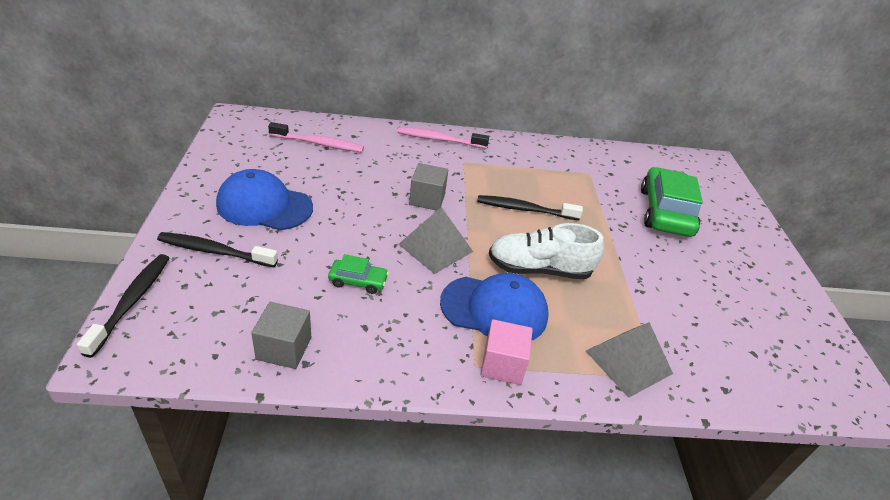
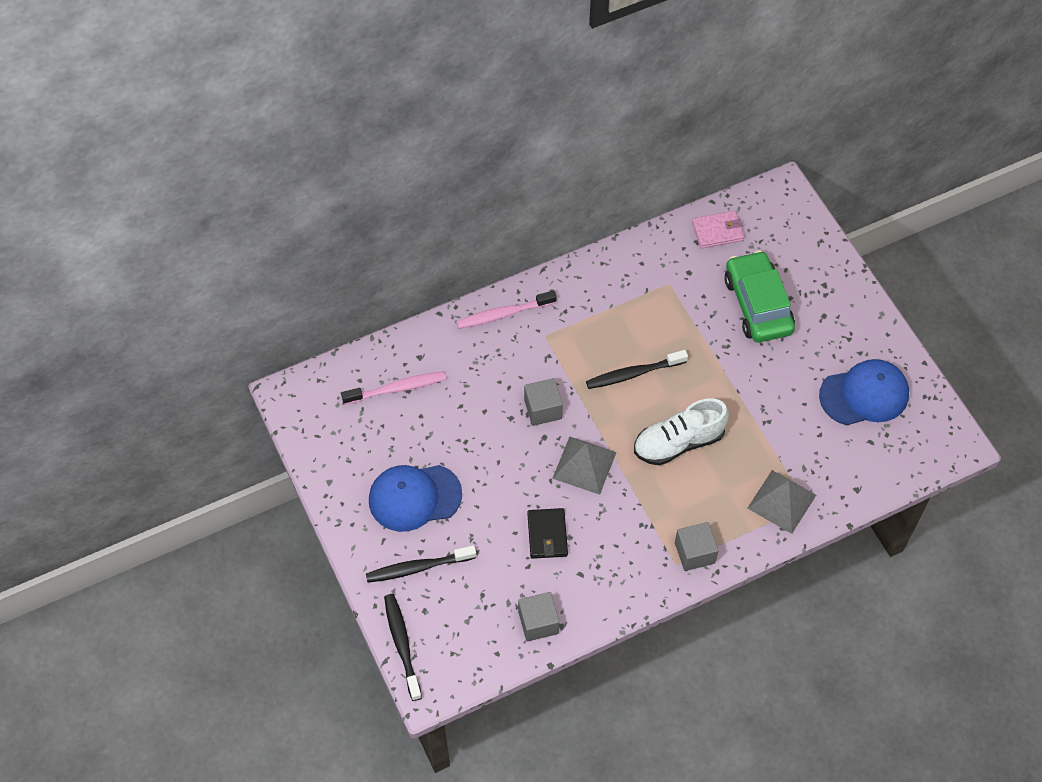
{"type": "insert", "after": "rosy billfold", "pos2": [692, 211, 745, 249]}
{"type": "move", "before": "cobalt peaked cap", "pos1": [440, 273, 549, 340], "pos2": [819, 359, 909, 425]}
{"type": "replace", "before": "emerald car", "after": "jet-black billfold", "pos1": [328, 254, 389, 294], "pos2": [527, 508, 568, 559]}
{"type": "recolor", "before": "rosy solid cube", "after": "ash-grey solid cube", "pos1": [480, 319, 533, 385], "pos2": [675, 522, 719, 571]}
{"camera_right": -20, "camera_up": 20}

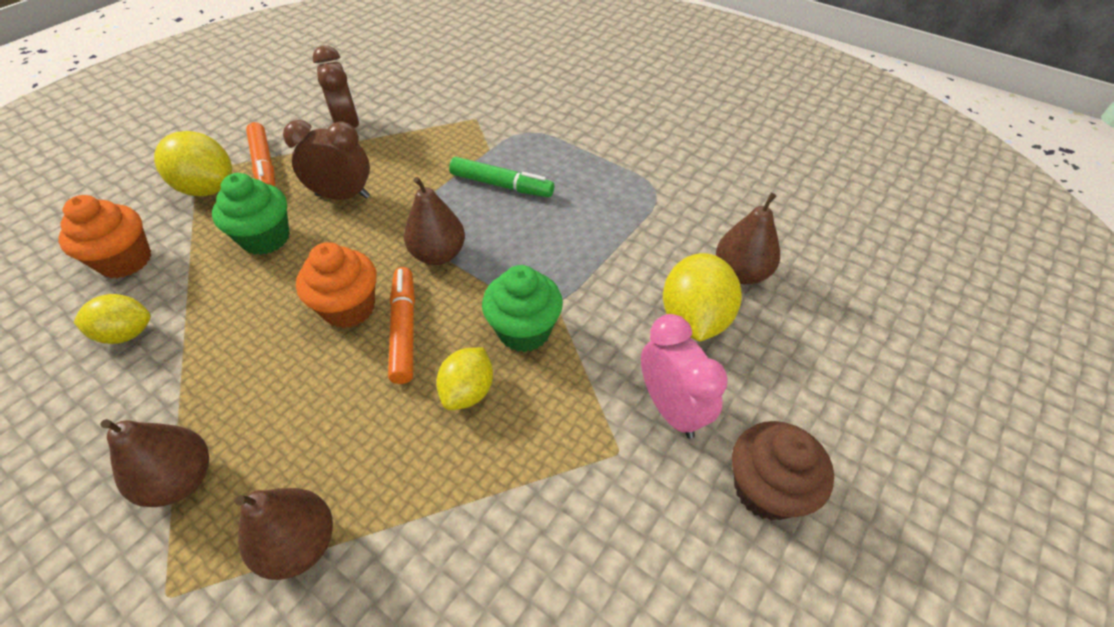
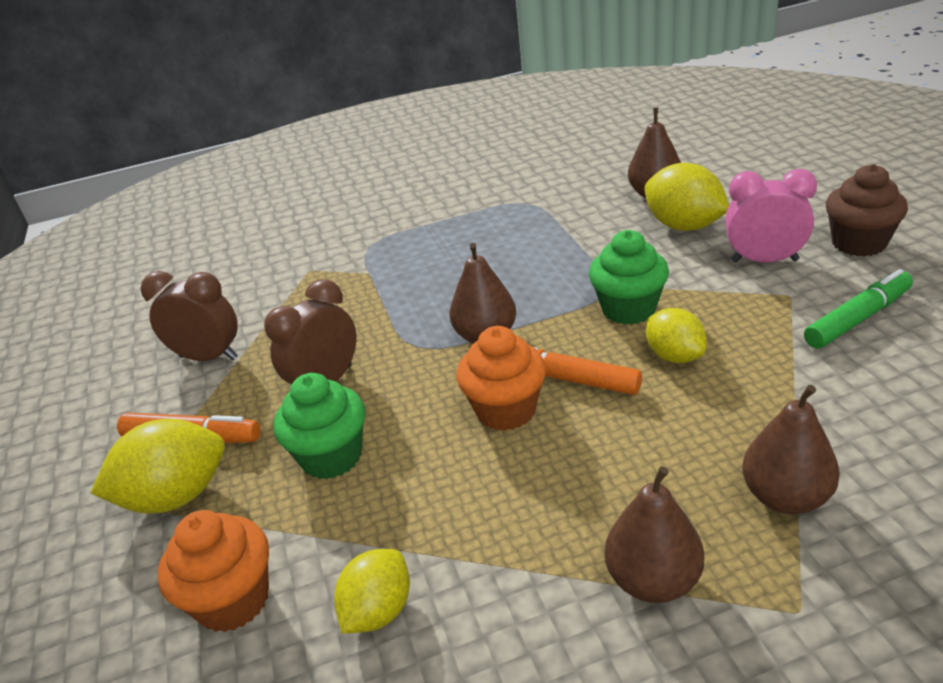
{"type": "move", "before": "emerald felt pen", "pos1": [449, 157, 554, 197], "pos2": [804, 269, 913, 349]}
{"camera_right": -50, "camera_up": -15}

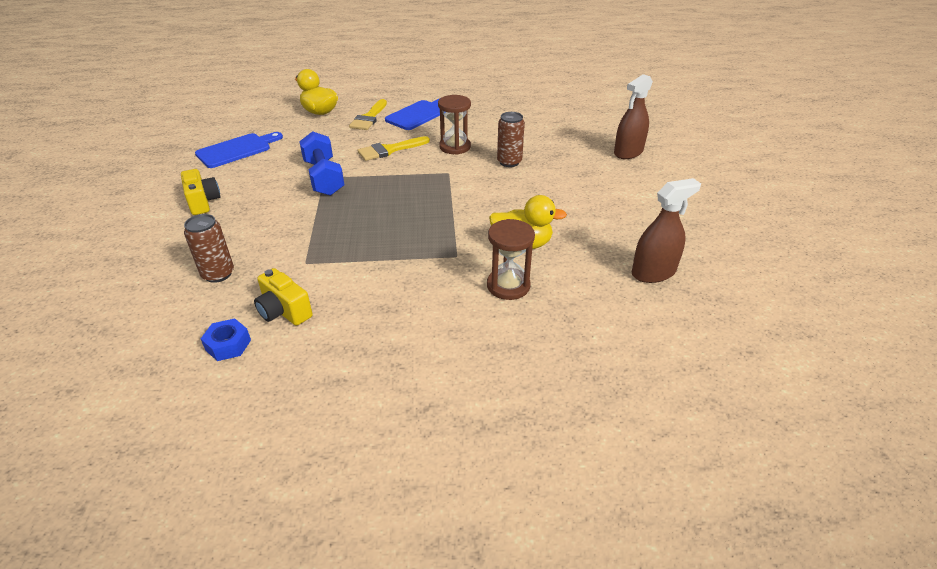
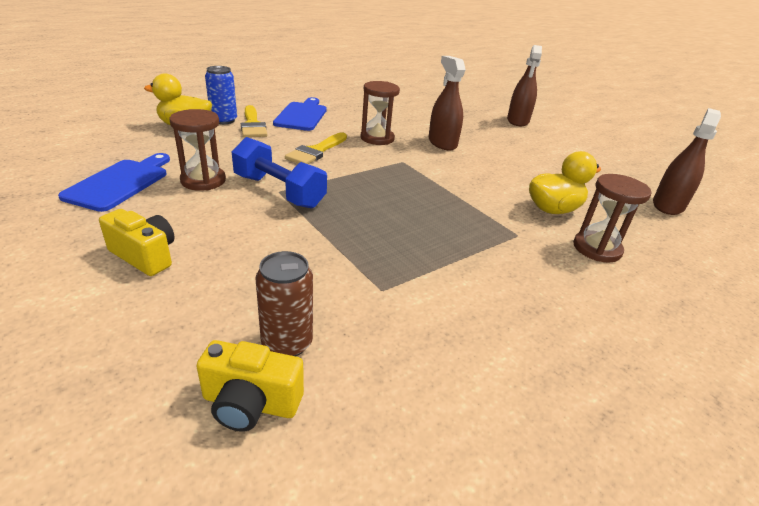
{"type": "delete", "before": "cobalt hexagon nut", "pos1": [201, 318, 251, 361]}
{"type": "insert", "after": "dark brown sandglass", "pos2": [169, 109, 226, 191]}
{"type": "insert", "after": "cobalt soda can", "pos2": [205, 66, 237, 124]}
{"type": "move", "before": "bright yellow compact camera", "pos1": [254, 268, 313, 326], "pos2": [196, 340, 304, 432]}
{"type": "replace", "before": "dark brown soda can", "after": "dark brown spray cleaner", "pos1": [497, 112, 525, 167], "pos2": [429, 56, 466, 150]}
{"camera_right": -35, "camera_up": -5}

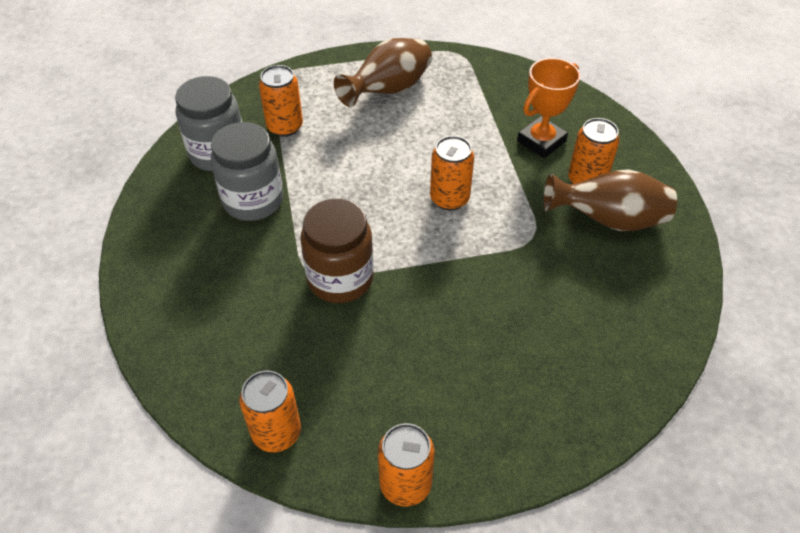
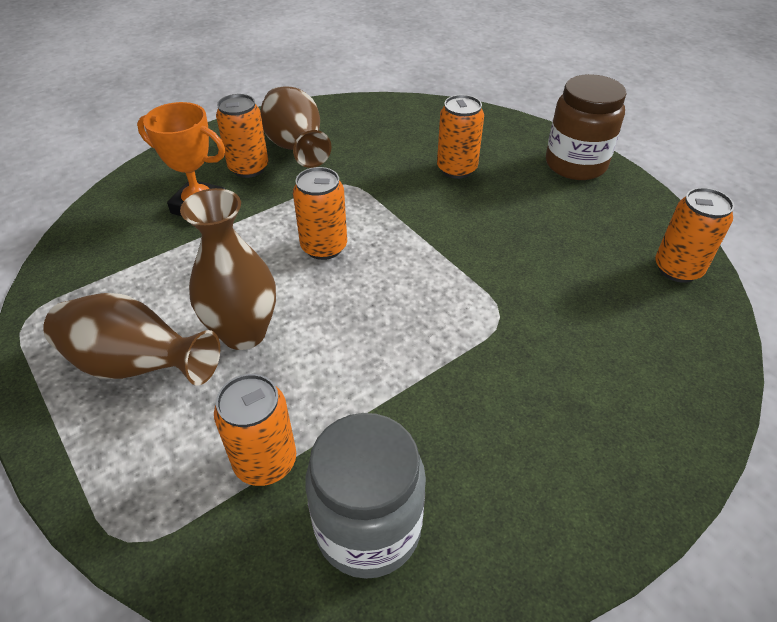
{"type": "delete", "before": "ash-grey preserve jar", "pos1": [211, 122, 283, 221]}
{"type": "insert", "after": "dark brown tall vase", "pos2": [180, 188, 276, 350]}
{"type": "move", "before": "dark brown preserve jar", "pos1": [301, 199, 373, 303], "pos2": [546, 74, 627, 180]}
{"type": "move", "before": "orange soda can", "pos1": [378, 423, 435, 507], "pos2": [437, 95, 484, 179]}
{"camera_right": -115, "camera_up": -5}

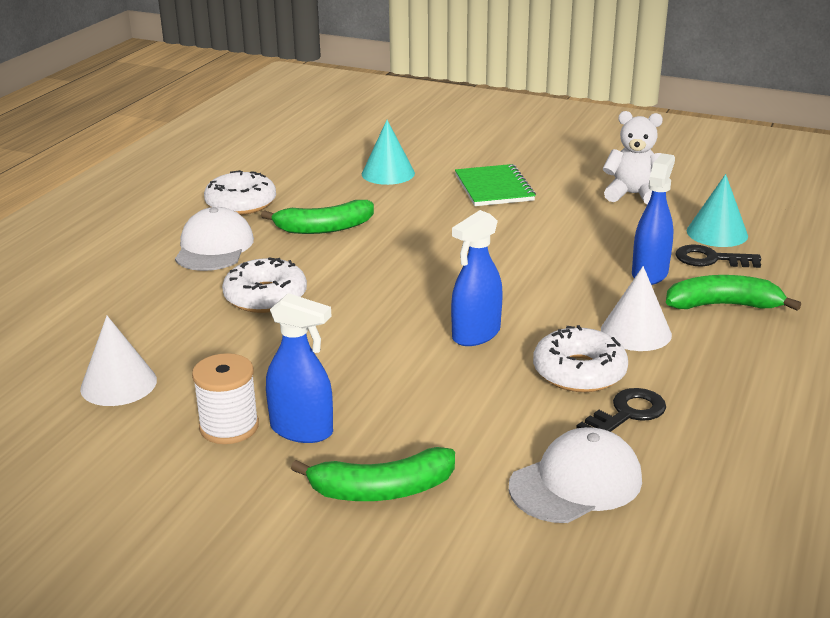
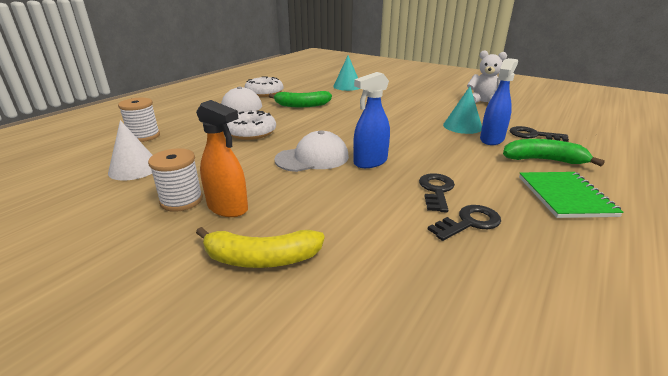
{"type": "delete", "before": "snow-white solid cone", "pos1": [601, 266, 672, 351]}
{"type": "insert", "after": "snow-white spool", "pos2": [118, 98, 160, 142]}
{"type": "move", "before": "emerald exercise book", "pos1": [455, 164, 536, 206], "pos2": [519, 172, 624, 218]}
{"type": "move", "before": "snow-white peaked cap", "pos1": [509, 427, 642, 523], "pos2": [274, 130, 349, 172]}
{"type": "move", "before": "aqua solid cone", "pos1": [687, 174, 748, 247], "pos2": [443, 87, 482, 134]}
{"type": "replace", "before": "snow-white donut", "after": "jet-black door key", "pos1": [533, 325, 628, 392], "pos2": [419, 173, 455, 212]}
{"type": "recolor", "before": "cobalt spray cleaner", "after": "orange spray cleaner", "pos1": [266, 293, 333, 443], "pos2": [196, 100, 248, 217]}
{"type": "recolor", "before": "emerald banana fruit", "after": "bright yellow banana fruit", "pos1": [291, 447, 455, 501], "pos2": [196, 227, 325, 268]}
{"camera_right": 10, "camera_up": 0}

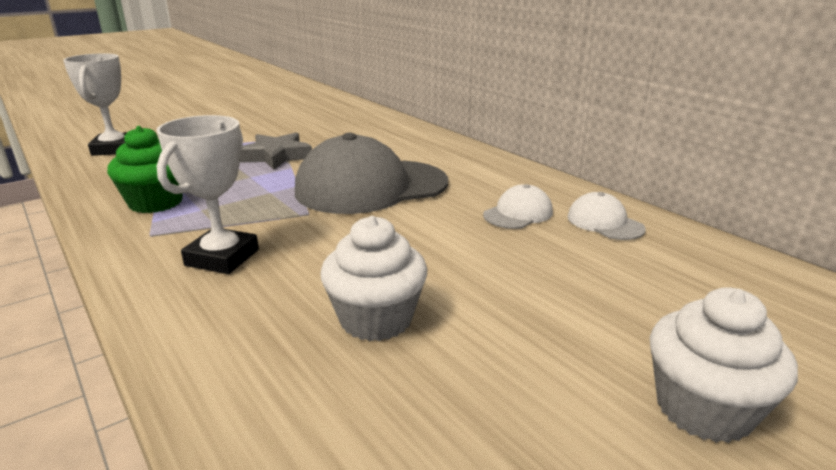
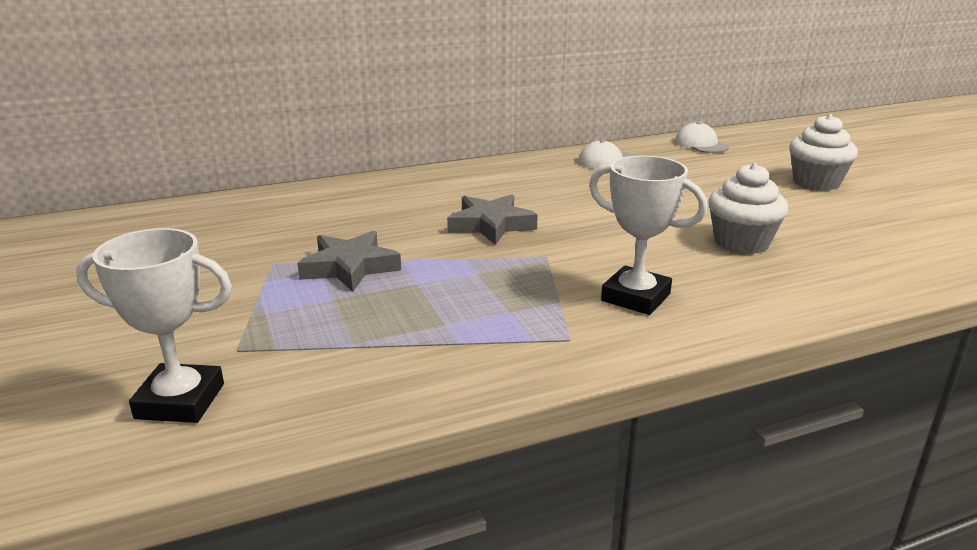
{"type": "delete", "before": "emerald fairy cake", "pos1": [107, 126, 183, 213]}
{"type": "move", "before": "snow-white peaked cap", "pos1": [483, 184, 553, 229], "pos2": [675, 122, 729, 153]}
{"type": "replace", "before": "ash-grey peaked cap", "after": "ash-grey star", "pos1": [295, 133, 448, 214], "pos2": [447, 194, 538, 245]}
{"camera_right": -75, "camera_up": 0}

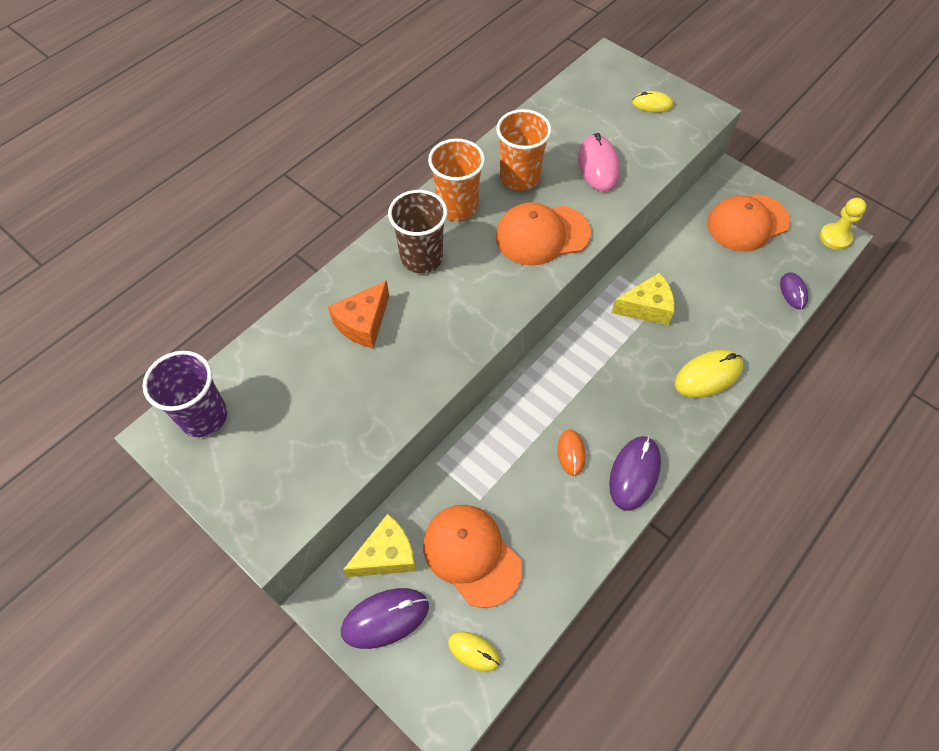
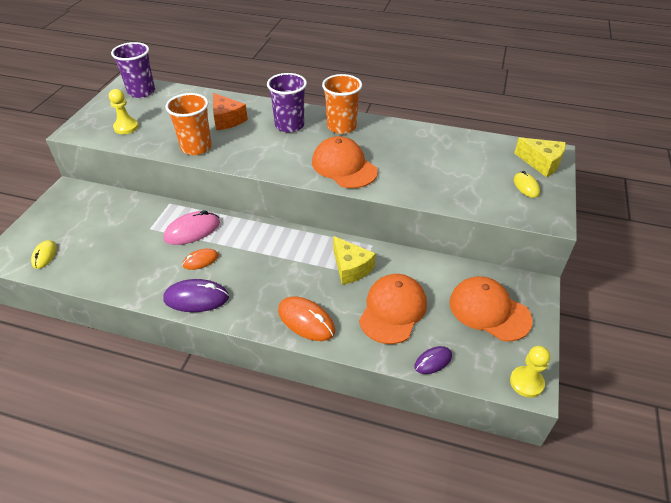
{"type": "delete", "before": "purple mouse", "pos1": [341, 588, 429, 649]}
{"type": "insert", "after": "bright yellow chess pawn", "pos2": [109, 89, 139, 134]}
{"type": "move", "before": "bright yellow piece of cheese", "pos1": [343, 514, 416, 577], "pos2": [514, 137, 566, 177]}
{"type": "move", "before": "orange peaked cap", "pos1": [423, 505, 522, 608], "pos2": [359, 274, 427, 344]}
{"type": "move", "before": "orange tumbler", "pos1": [496, 109, 552, 191], "pos2": [165, 93, 212, 155]}
{"type": "move", "before": "rosy mouse", "pos1": [578, 133, 620, 192], "pos2": [164, 210, 220, 245]}
{"type": "recolor", "before": "dark brown tumbler", "after": "purple tumbler", "pos1": [388, 190, 447, 273], "pos2": [267, 73, 307, 133]}
{"type": "recolor", "before": "bright yellow mouse", "after": "orange mouse", "pos1": [675, 350, 743, 398], "pos2": [278, 296, 335, 341]}
{"type": "rotate", "before": "orange piece of cheese", "pos1": [328, 280, 389, 348], "pos2": [213, 93, 248, 131], "turn": -135}
{"camera_right": 65, "camera_up": -15}

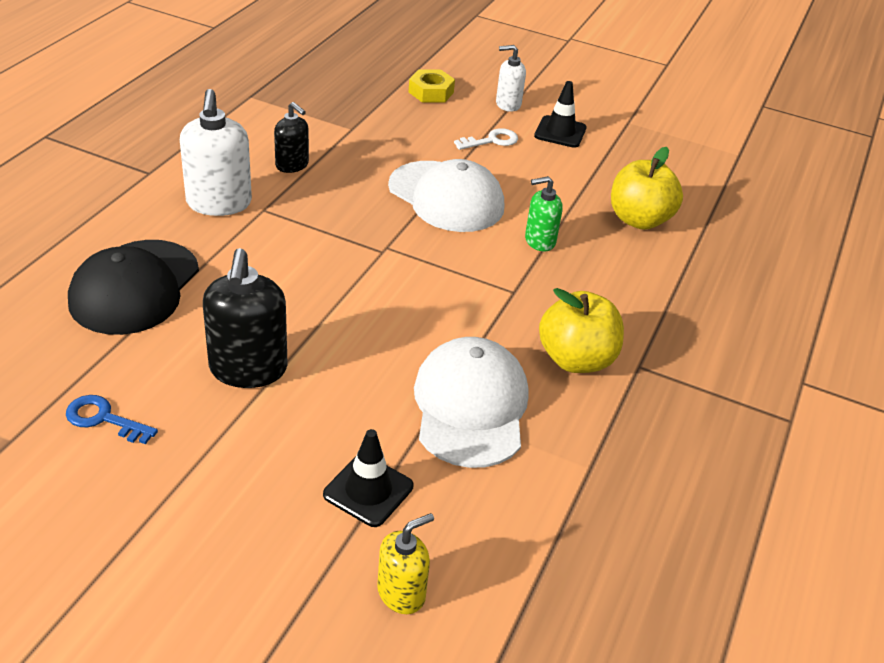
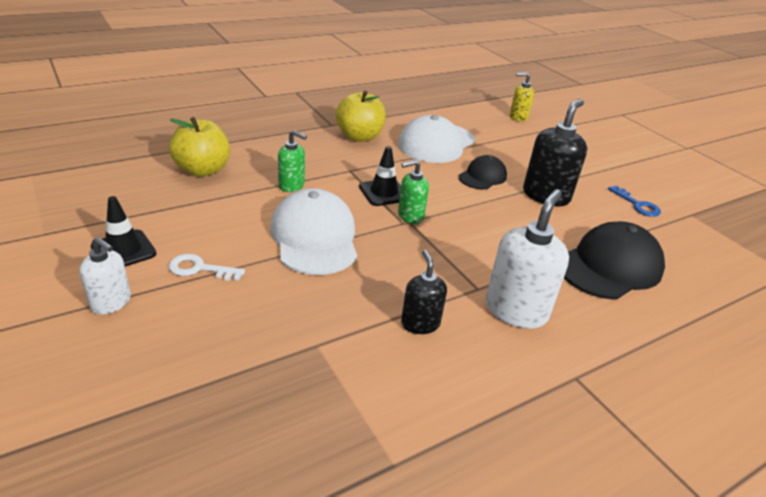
{"type": "delete", "before": "bright yellow hexagon nut", "pos1": [409, 69, 455, 103]}
{"type": "insert", "after": "emerald soap pump", "pos2": [398, 160, 429, 224]}
{"type": "insert", "after": "jet-black peaked cap", "pos2": [459, 155, 507, 189]}
{"type": "move", "before": "jet-black road cone", "pos1": [323, 429, 414, 527], "pos2": [359, 146, 401, 206]}
{"camera_right": -145, "camera_up": -5}

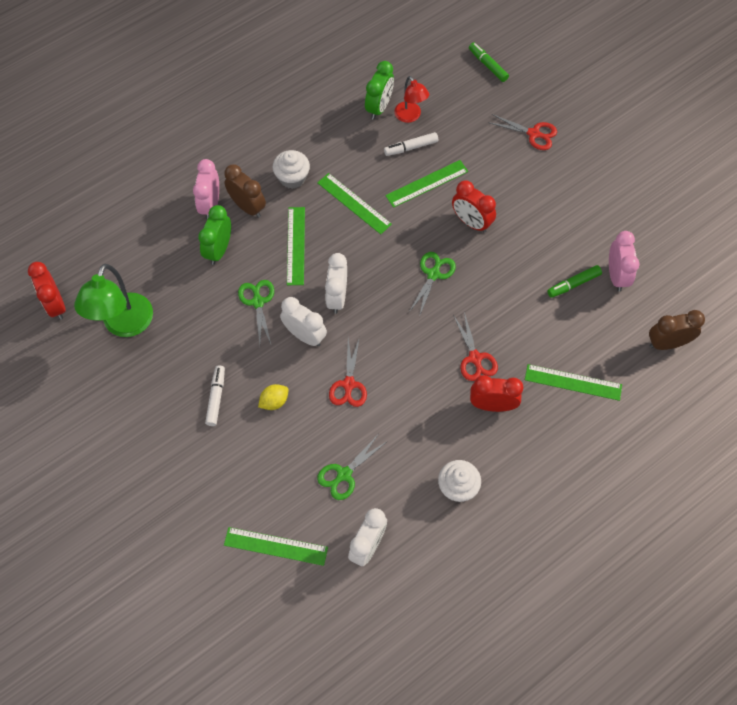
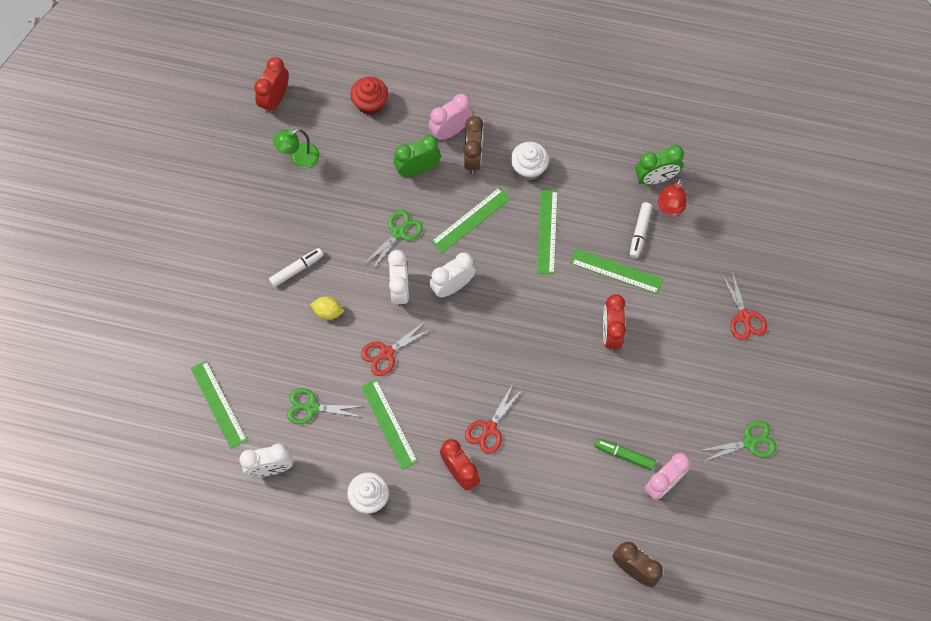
{"type": "delete", "before": "emerald felt pen", "pos1": [469, 42, 509, 82]}
{"type": "insert", "after": "scarlet fairy cake", "pos2": [350, 77, 388, 115]}
{"type": "move", "before": "emerald shears", "pos1": [409, 252, 456, 317], "pos2": [698, 421, 777, 462]}
{"type": "move", "before": "emerald straightedge", "pos1": [525, 364, 622, 401], "pos2": [361, 379, 418, 470]}
{"type": "rotate", "before": "snow-white felt pen", "pos1": [384, 132, 438, 156], "pos2": [630, 202, 652, 258], "turn": -105}
{"type": "resize", "before": "emerald reading lamp", "pos1": [74, 264, 153, 337], "pos2": [273, 129, 319, 168], "scale": 0.59}
{"camera_right": 50, "camera_up": 5}

